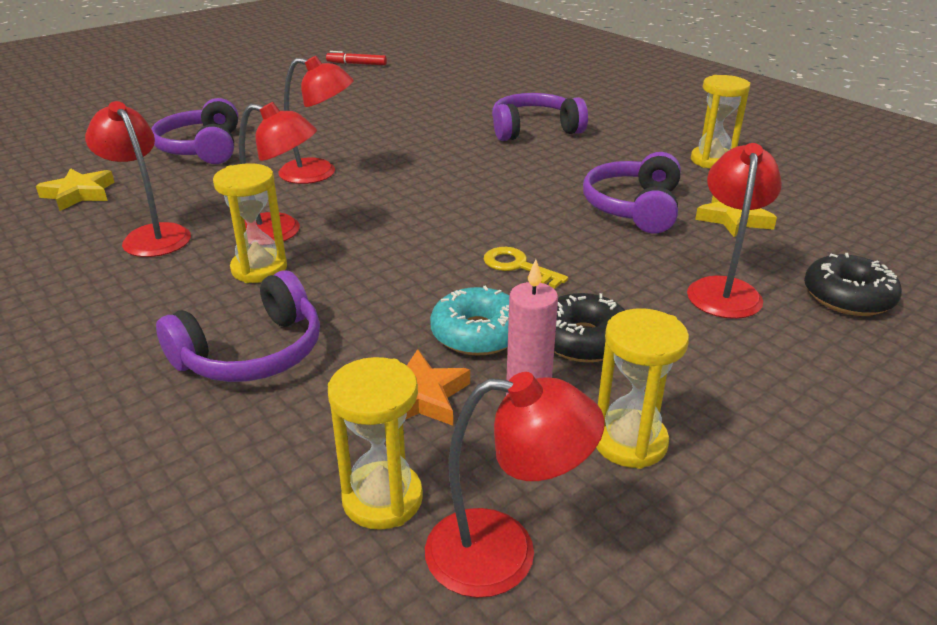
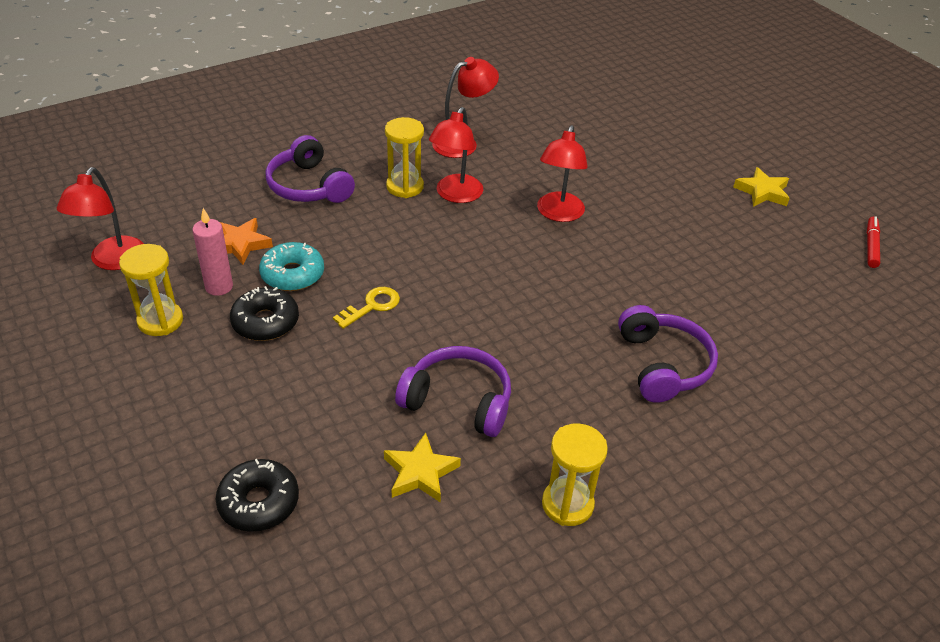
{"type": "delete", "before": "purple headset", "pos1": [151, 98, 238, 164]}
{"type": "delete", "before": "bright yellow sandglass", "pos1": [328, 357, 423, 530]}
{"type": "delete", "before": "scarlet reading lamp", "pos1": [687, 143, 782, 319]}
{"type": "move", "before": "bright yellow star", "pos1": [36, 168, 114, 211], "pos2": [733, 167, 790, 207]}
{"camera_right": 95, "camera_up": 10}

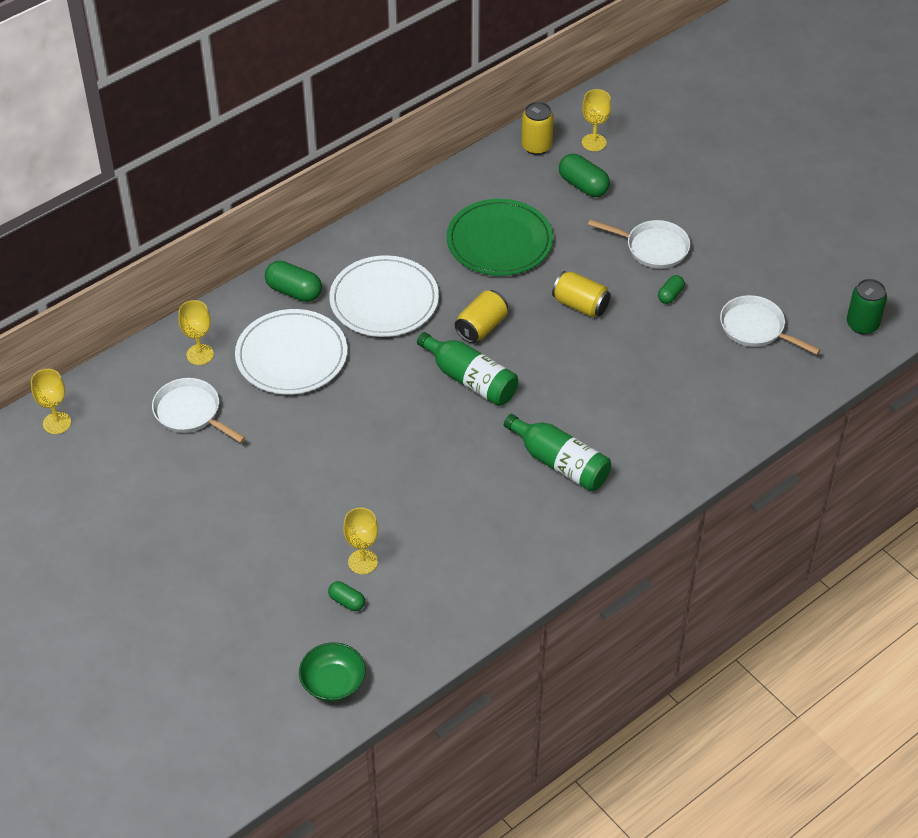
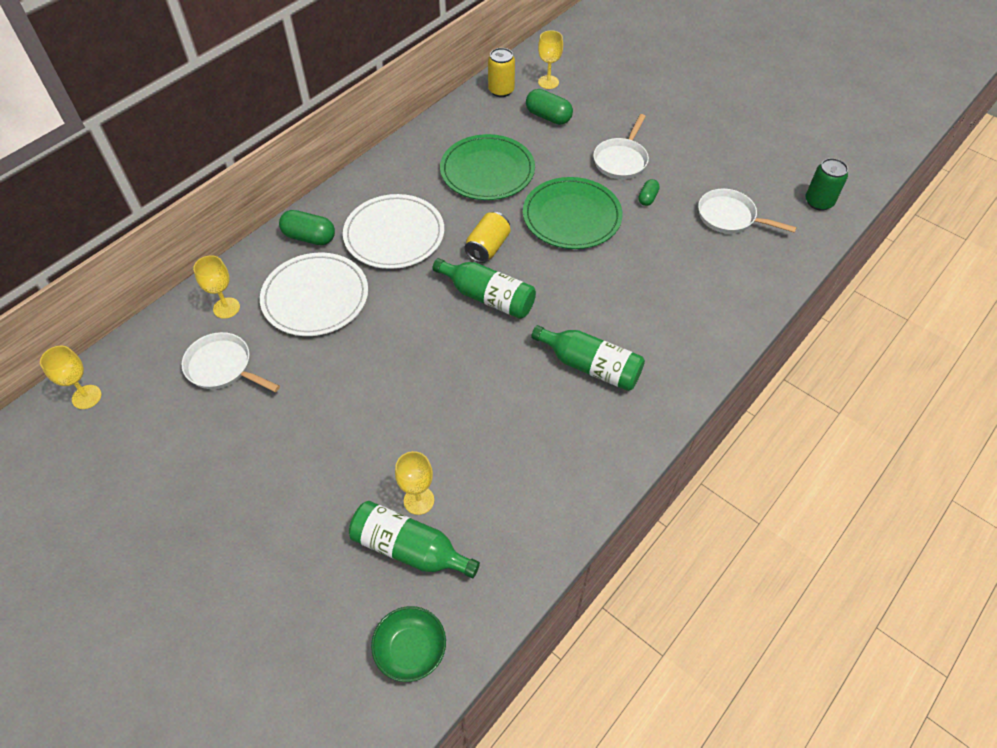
{"type": "replace", "before": "emerald pill", "after": "emerald flask", "pos1": [328, 581, 365, 611], "pos2": [349, 501, 480, 578]}
{"type": "replace", "before": "bright yellow soda can", "after": "emerald plate", "pos1": [552, 271, 611, 317], "pos2": [523, 177, 623, 249]}
{"type": "rotate", "before": "snow-white skillet", "pos1": [588, 219, 690, 269], "pos2": [593, 114, 649, 179], "turn": 105}
{"camera_right": -10, "camera_up": 5}

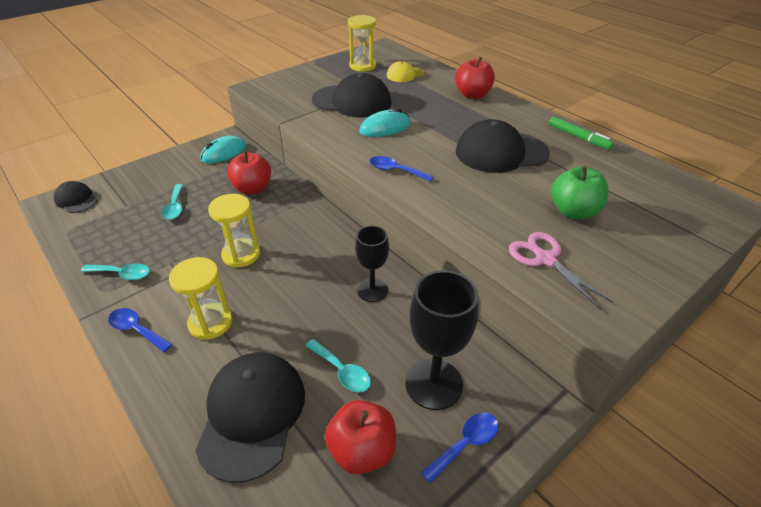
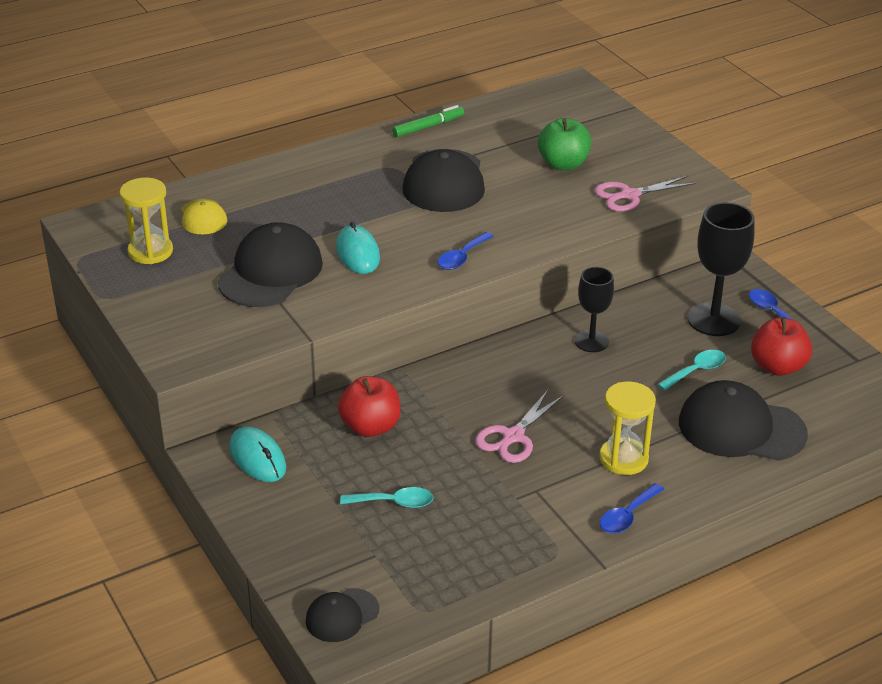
{"type": "delete", "before": "aqua spoon", "pos1": [81, 263, 150, 280]}
{"type": "delete", "before": "scarlet apple fruit", "pos1": [455, 57, 495, 99]}
{"type": "replace", "before": "bright yellow sandglass", "after": "rosy shears", "pos1": [208, 194, 260, 268], "pos2": [475, 390, 564, 463]}
{"camera_right": -80, "camera_up": -5}

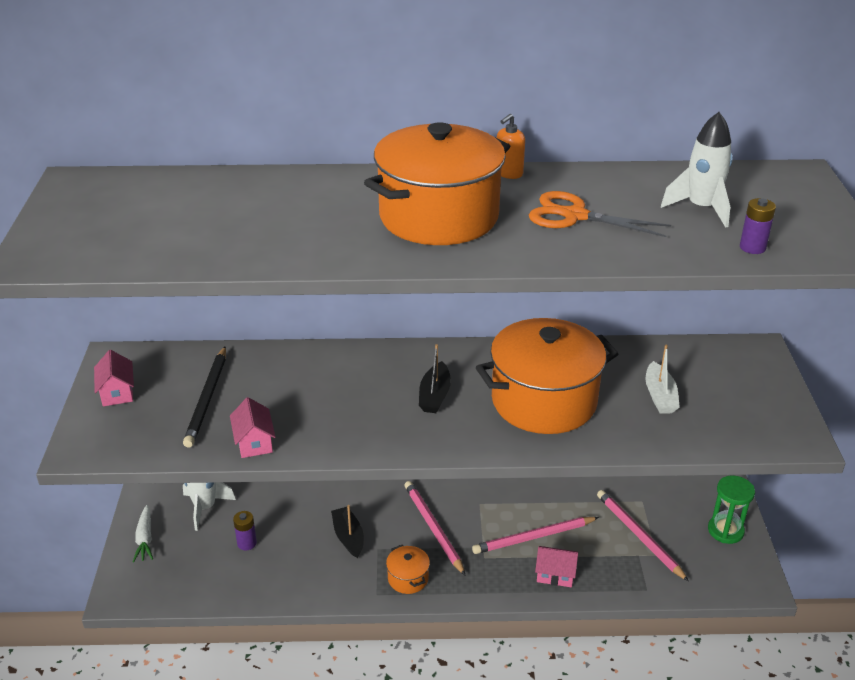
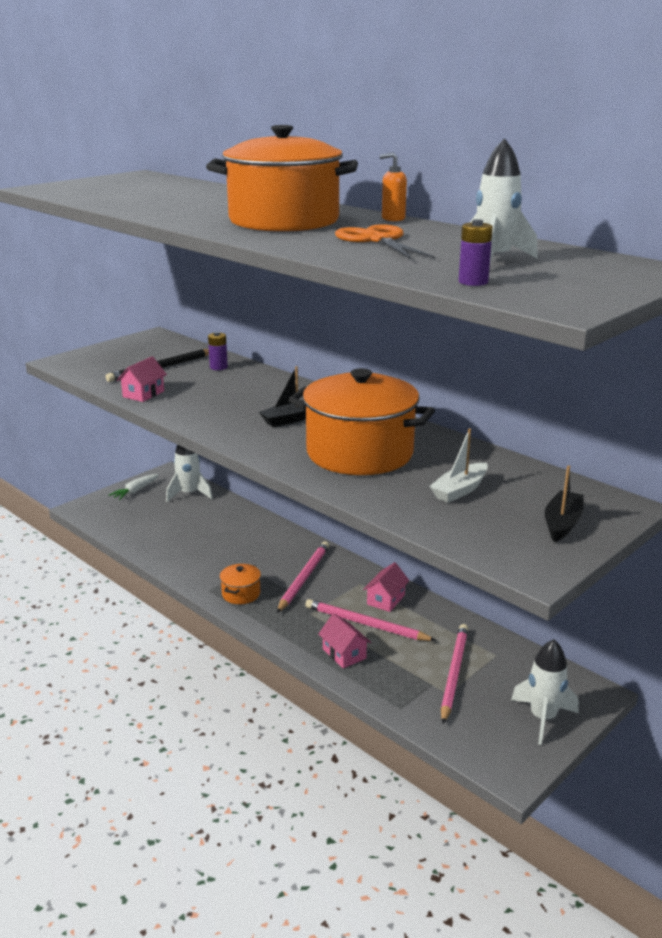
{"type": "move", "before": "rosy house", "pos1": [94, 350, 134, 406], "pos2": [363, 562, 410, 612]}
{"type": "move", "before": "purple power cell", "pos1": [233, 511, 257, 550], "pos2": [208, 331, 228, 370]}
{"type": "move", "before": "jet-black boat", "pos1": [331, 505, 364, 558], "pos2": [545, 465, 584, 542]}
{"type": "replace", "before": "emerald sandglass", "after": "snow-white spaceship", "pos1": [708, 476, 755, 544], "pos2": [511, 639, 578, 745]}
{"camera_right": 45, "camera_up": -10}

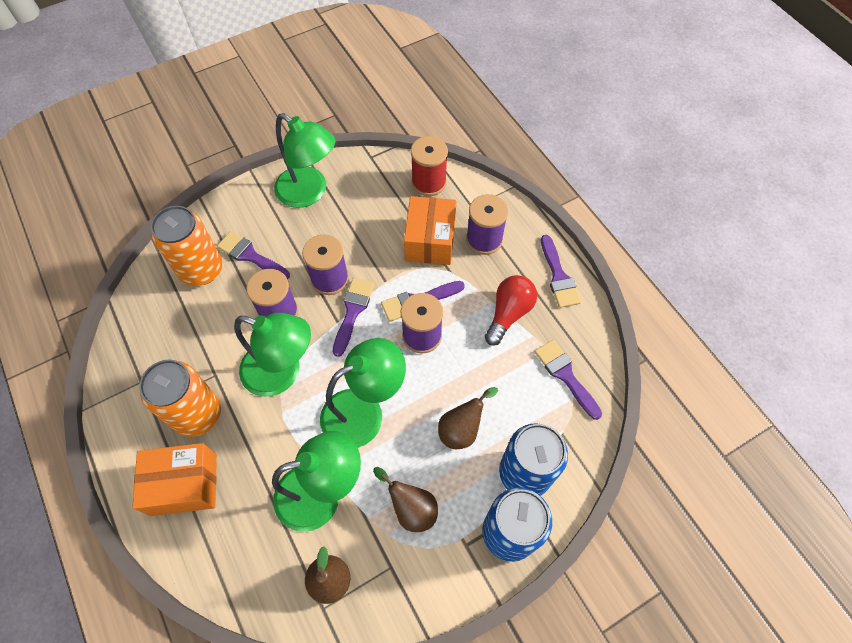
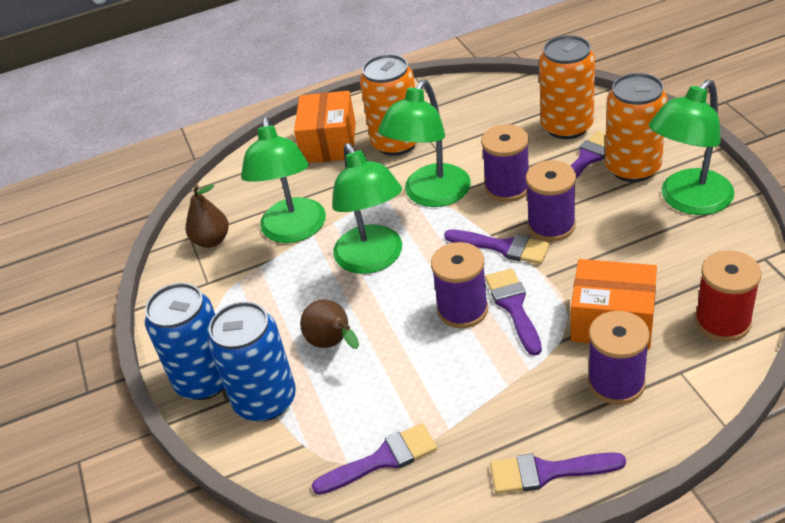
{"type": "delete", "before": "dark brown pear fruit", "pos1": [373, 467, 438, 532]}
{"type": "delete", "before": "scarlet light bulb", "pos1": [485, 275, 537, 346]}
{"type": "insert", "after": "orange soda can", "pos2": [605, 73, 668, 182]}
{"camera_right": 105, "camera_up": -20}

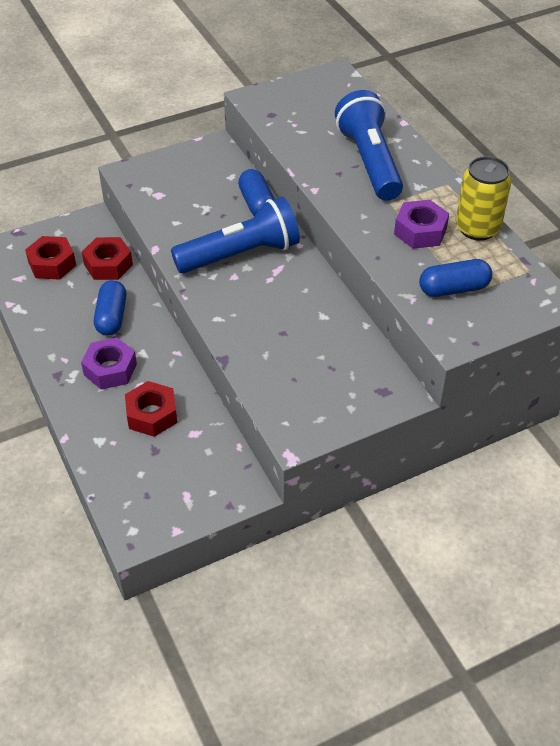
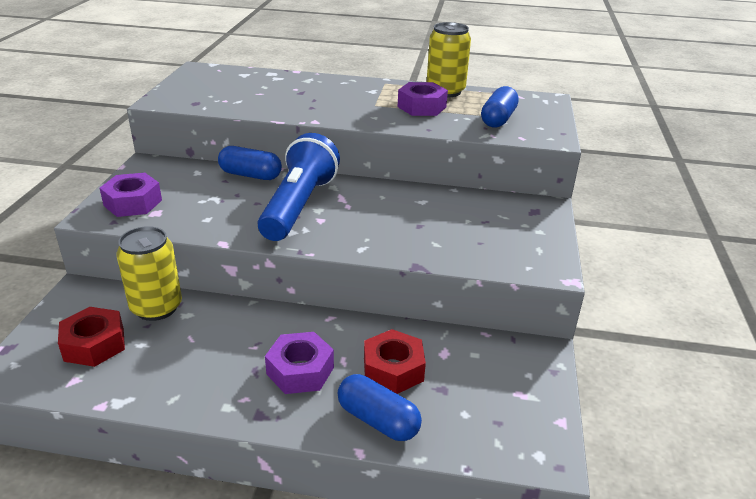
{"type": "delete", "before": "cobalt torch", "pos1": [335, 90, 403, 201]}
{"type": "insert", "after": "purple hexagon nut", "pos2": [100, 173, 162, 217]}
{"type": "move", "before": "cobalt pill", "pos1": [94, 280, 126, 336], "pos2": [338, 374, 422, 441]}
{"type": "replace", "before": "scarlet hexagon nut", "after": "bright yellow soda can", "pos1": [82, 237, 133, 280], "pos2": [116, 226, 182, 321]}
{"camera_right": -55, "camera_up": -15}

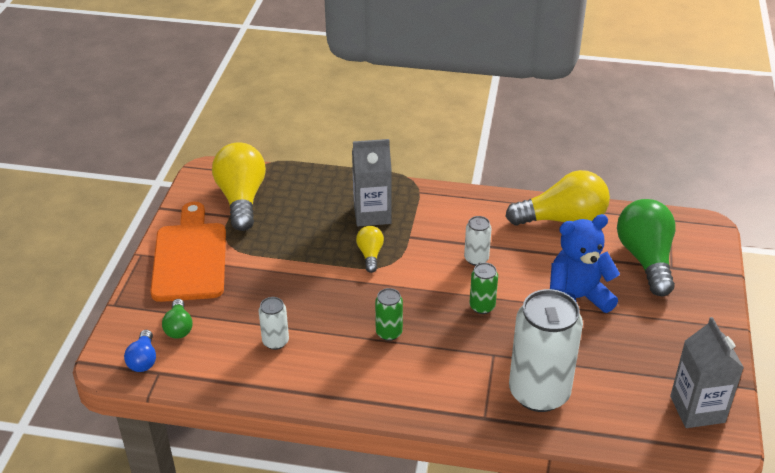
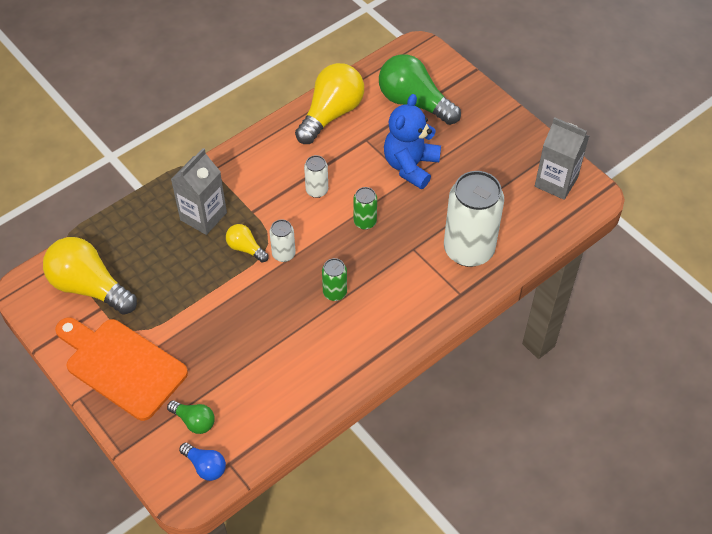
{"type": "move", "before": "snow-white soda can", "pos1": [258, 297, 289, 350], "pos2": [269, 219, 296, 262]}
{"camera_right": -50, "camera_up": 15}

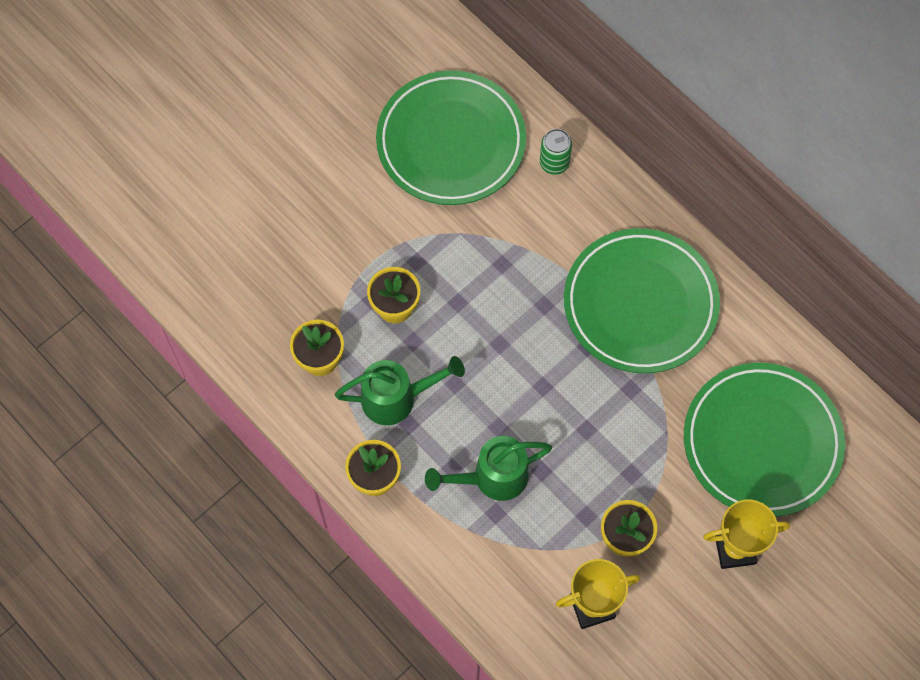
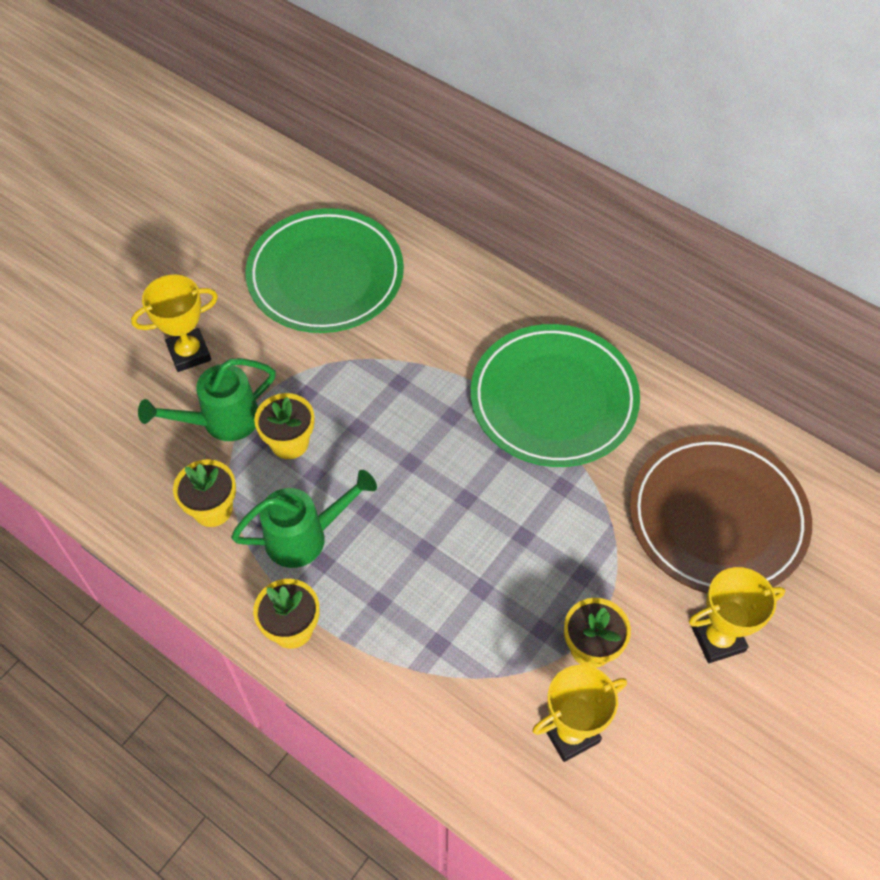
{"type": "delete", "before": "emerald soda can", "pos1": [540, 129, 572, 175]}
{"type": "insert", "after": "bright yellow award cup", "pos2": [131, 275, 218, 372]}
{"type": "move", "before": "emerald watering can", "pos1": [425, 436, 552, 501], "pos2": [138, 358, 276, 441]}
{"type": "recolor", "before": "emerald plate", "after": "dark brown plate", "pos1": [684, 363, 845, 517], "pos2": [630, 435, 812, 593]}
{"camera_right": -10, "camera_up": -10}

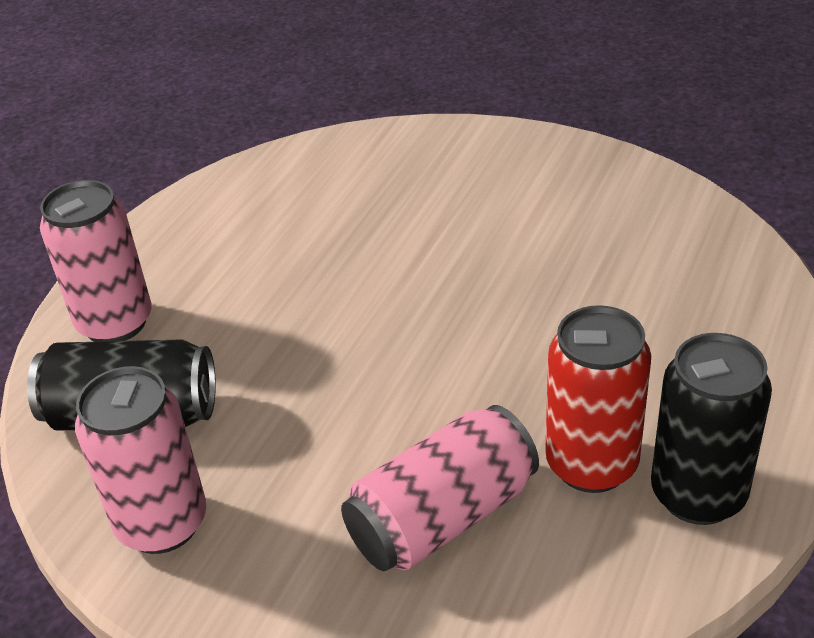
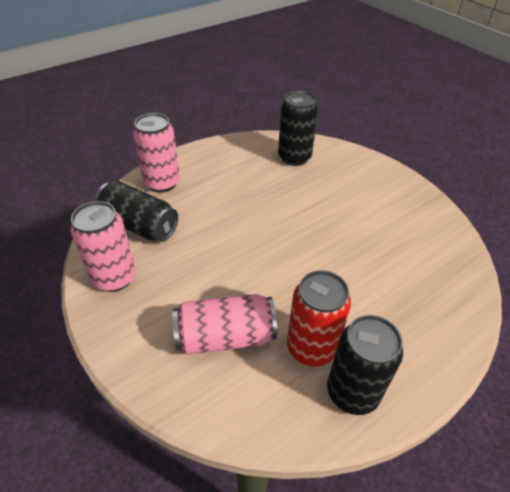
{"type": "insert", "after": "jet-black soda can", "pos2": [278, 90, 318, 166]}
{"camera_right": 25, "camera_up": 5}

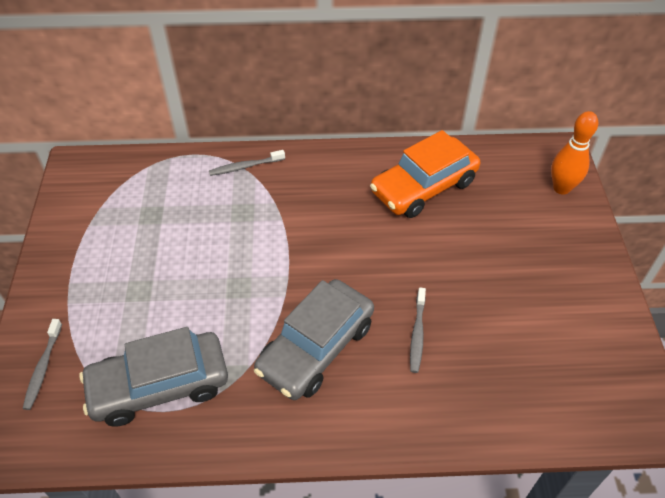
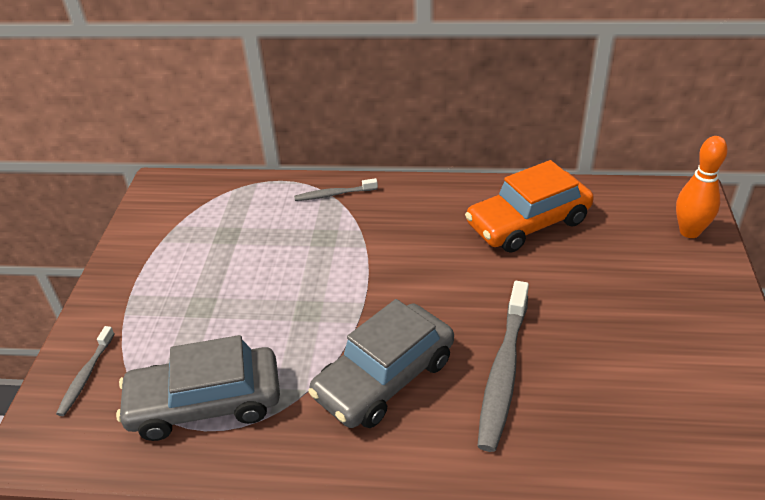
{"type": "resize", "before": "ash-grey toothbrush", "pos1": [410, 288, 426, 373], "pos2": [478, 281, 529, 452], "scale": 1.87}
{"camera_right": 10, "camera_up": -10}

